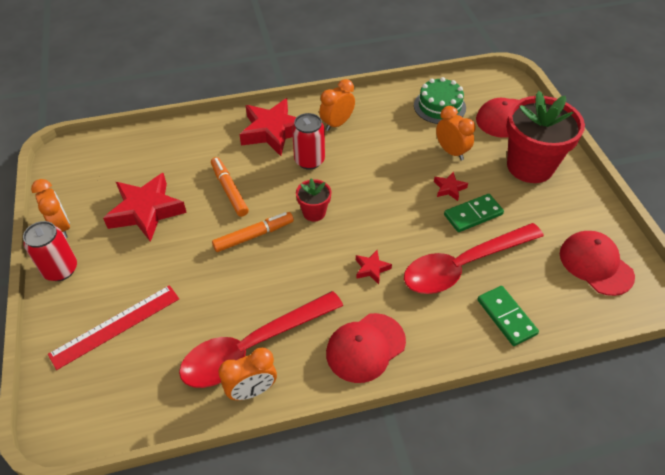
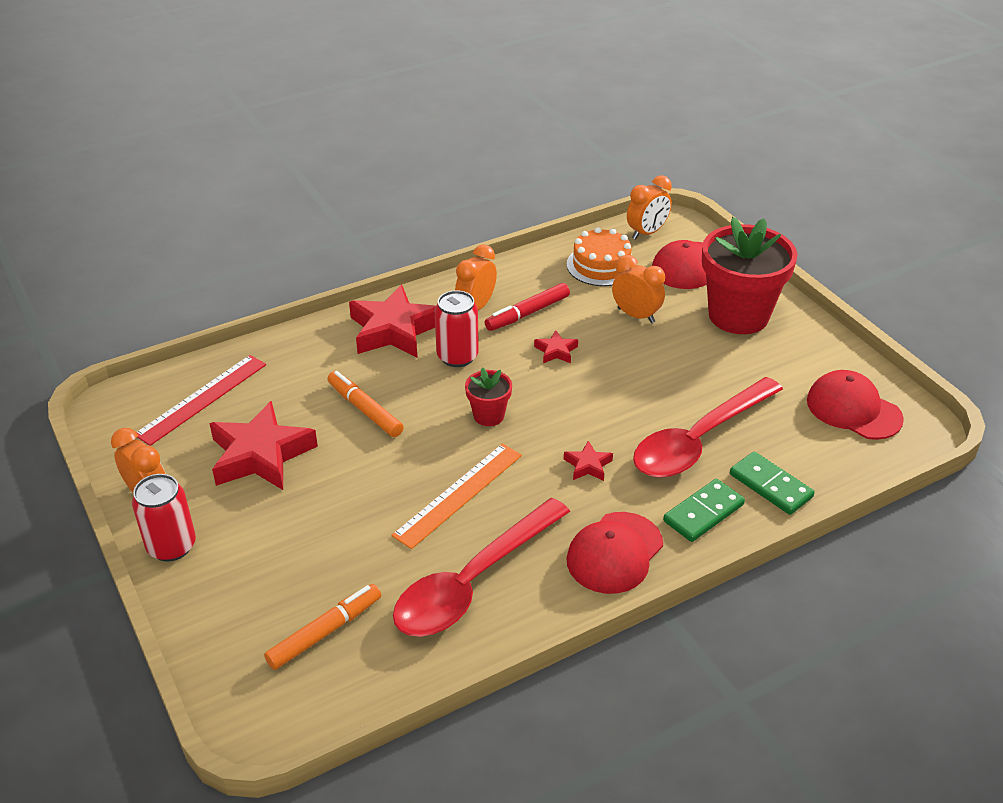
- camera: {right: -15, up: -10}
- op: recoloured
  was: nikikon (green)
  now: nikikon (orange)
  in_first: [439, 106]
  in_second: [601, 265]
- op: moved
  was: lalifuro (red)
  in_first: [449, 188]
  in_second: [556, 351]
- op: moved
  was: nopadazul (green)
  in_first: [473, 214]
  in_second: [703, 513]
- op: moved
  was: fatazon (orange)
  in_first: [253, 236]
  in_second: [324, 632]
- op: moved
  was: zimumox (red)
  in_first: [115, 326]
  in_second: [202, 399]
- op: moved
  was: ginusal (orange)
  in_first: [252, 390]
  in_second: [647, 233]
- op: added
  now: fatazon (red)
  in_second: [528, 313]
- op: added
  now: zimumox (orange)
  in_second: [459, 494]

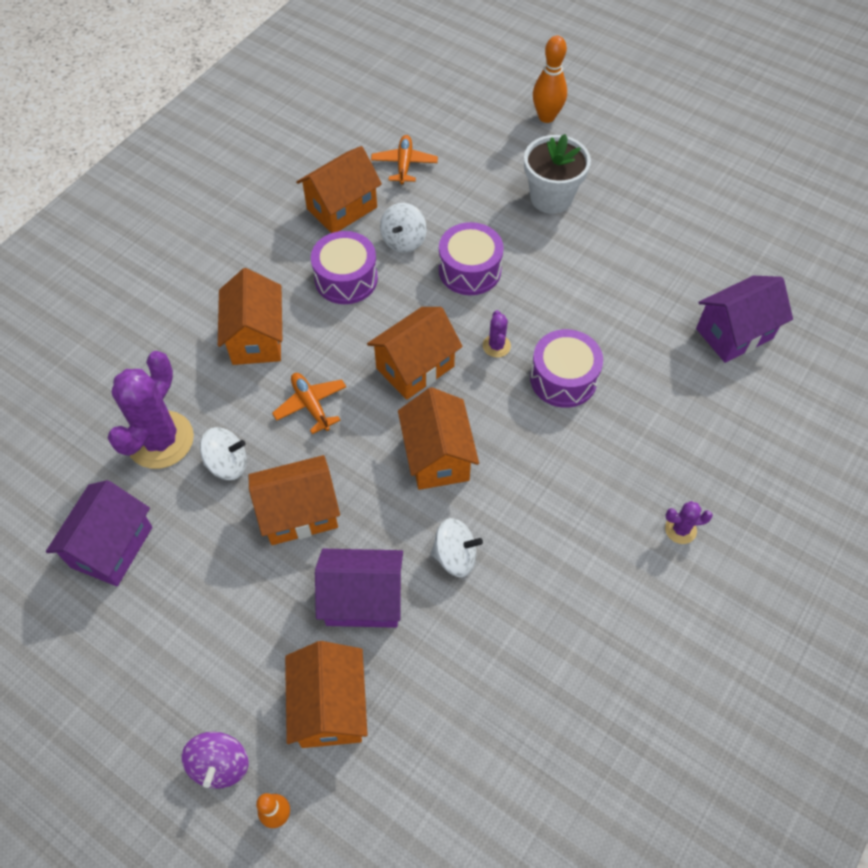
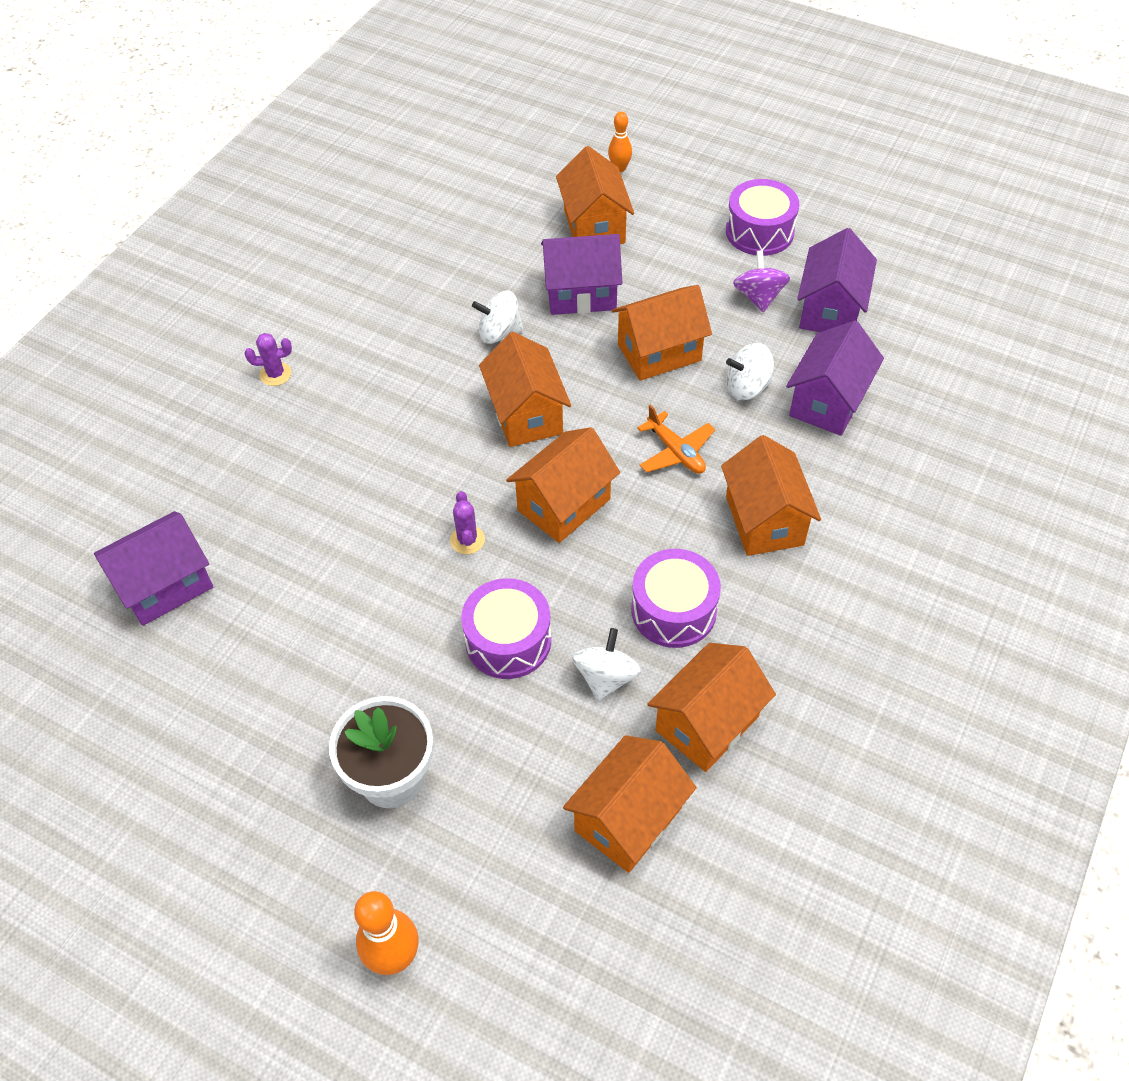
- camera: {right: 175, up: -5}
- op: replaced
  was: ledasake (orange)
  now: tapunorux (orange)
  in_first: [404, 164]
  in_second: [628, 819]
- op: moved
  was: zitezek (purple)
  in_first: [563, 378]
  in_second: [759, 232]
- op: replaced
  was: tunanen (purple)
  now: tapunorux (purple)
  in_first: [160, 440]
  in_second: [828, 402]
- op: moved
  was: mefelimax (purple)
  in_first: [220, 764]
  in_second: [759, 297]

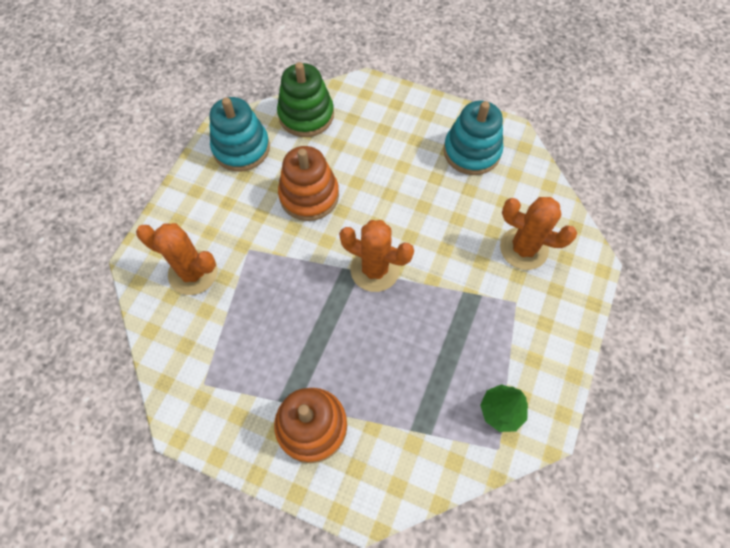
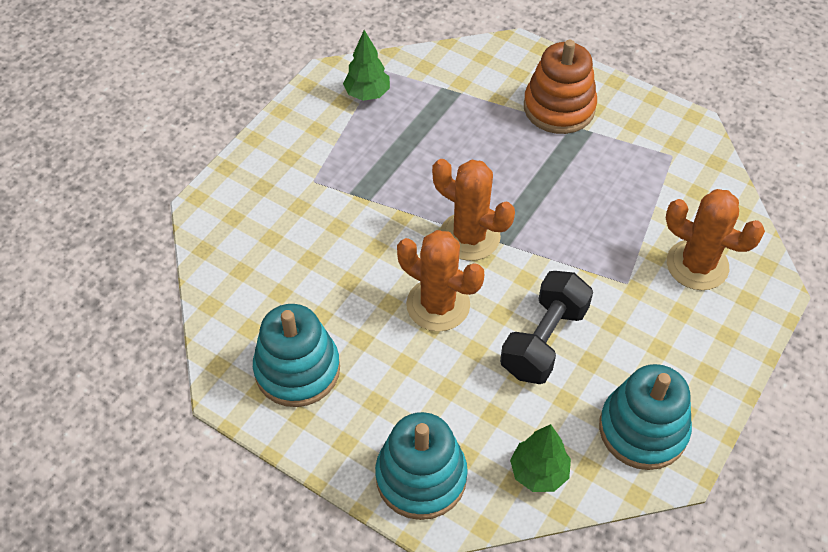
- camera: {right: -170, up: -10}
- op: replaced
  was: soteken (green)
  now: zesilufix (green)
  in_first: [306, 115]
  in_second: [538, 472]
- op: replaced
  was: soteken (orange)
  now: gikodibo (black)
  in_first: [309, 195]
  in_second: [544, 340]
- op: moved
  was: tunanen (orange)
  in_first: [523, 248]
  in_second: [438, 305]
- op: added
  now: soteken (turquoise)
  in_second: [421, 477]

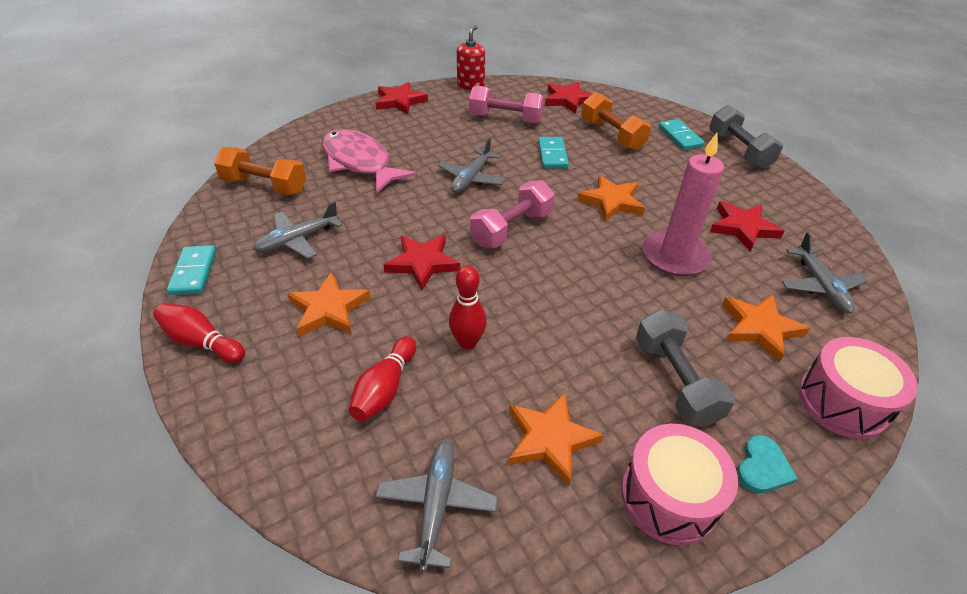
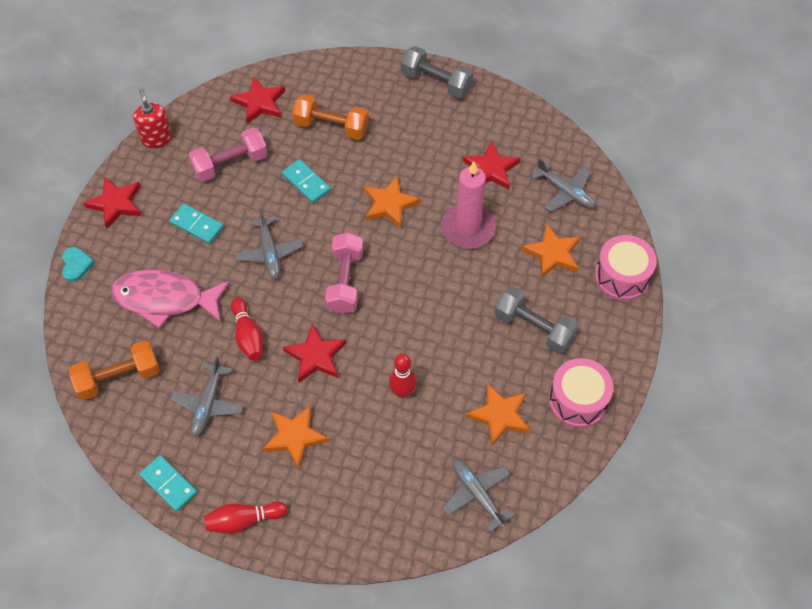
- camera: {right: -40, up: 15}
- op: moved
  was: nopadazul (turquoise)
  in_first: [680, 137]
  in_second: [197, 225]
- op: moved
  was: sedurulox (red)
  in_first: [385, 388]
  in_second: [248, 335]
- op: moved
  was: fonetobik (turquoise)
  in_first: [762, 467]
  in_second: [76, 265]

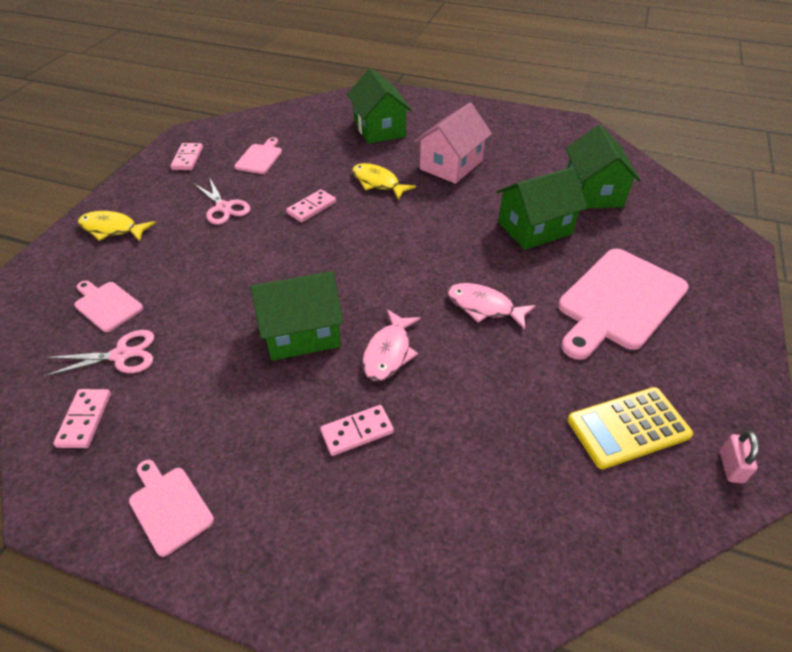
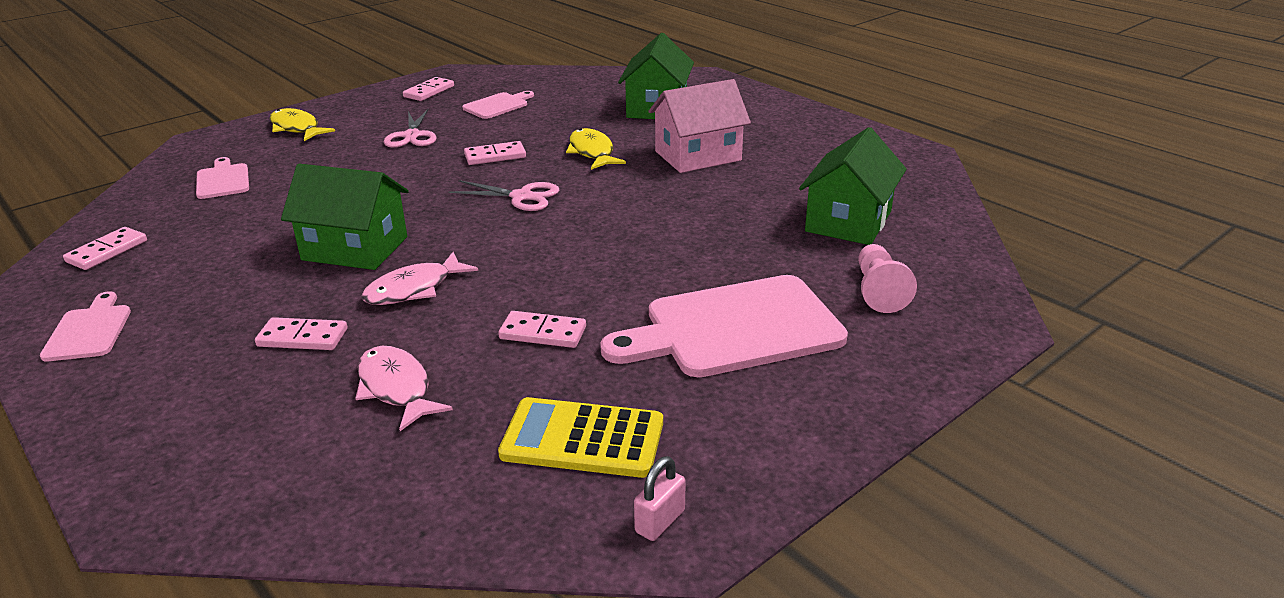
- camera: {right: 30, up: -15}
- op: removed
  was: tapunorux (green)
  in_first: [534, 228]
- op: moved
  was: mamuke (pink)
  in_first: [484, 307]
  in_second: [396, 388]
- op: moved
  was: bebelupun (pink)
  in_first: [122, 355]
  in_second: [522, 197]
- op: added
  now: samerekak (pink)
  in_second: [878, 291]
- op: added
  now: nopadazul (pink)
  in_second: [543, 333]

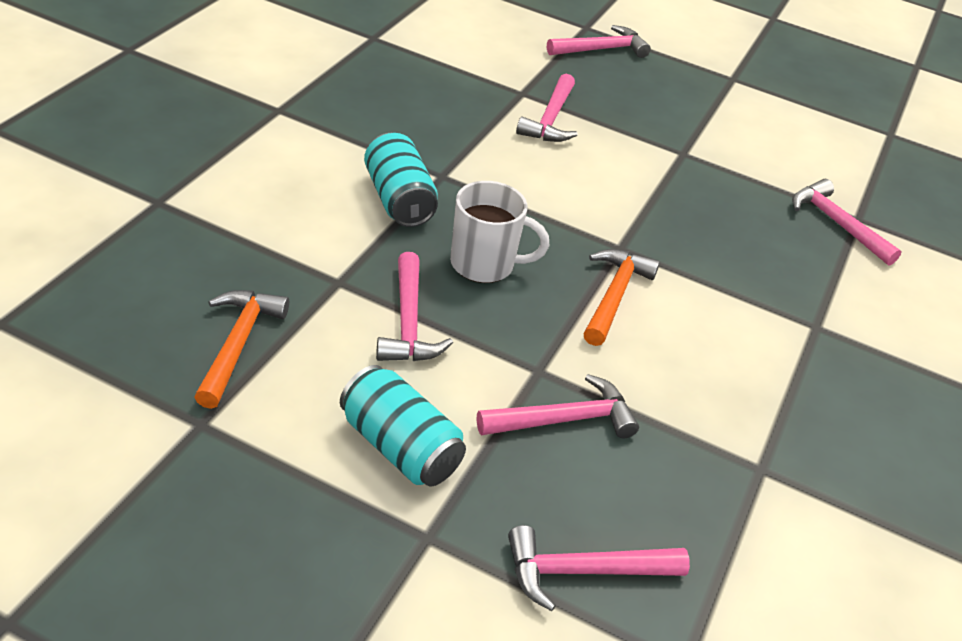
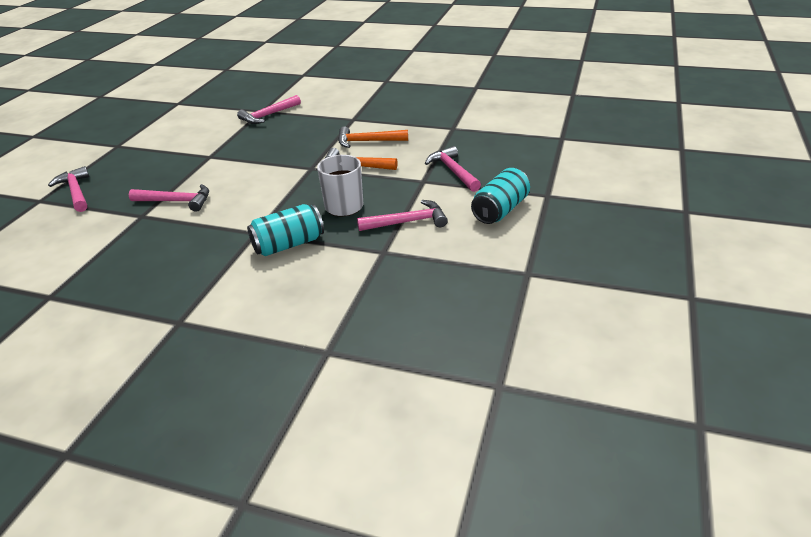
- camera: {right: -90, up: -5}
- op: moved
  was: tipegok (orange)
  in_first: [238, 344]
  in_second: [367, 141]
- op: removed
  was: tipegok (pink)
  in_first: [584, 571]

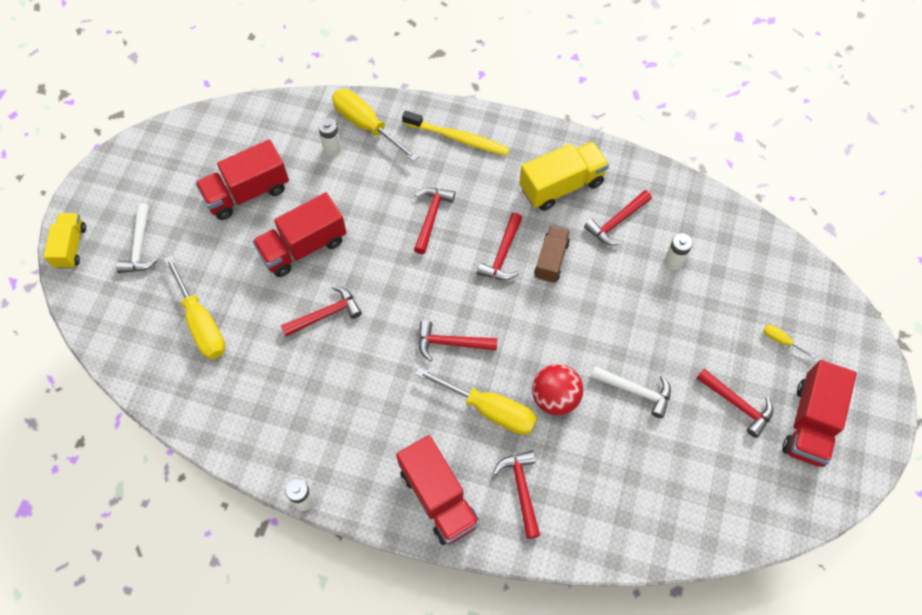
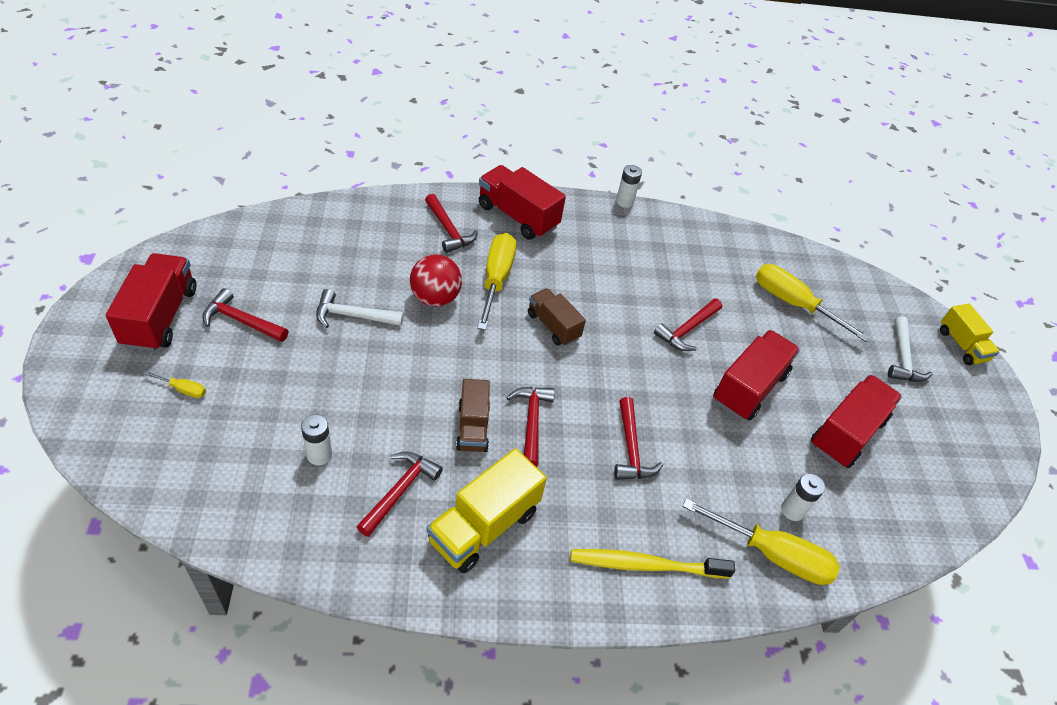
- camera: {right: 155, up: -15}
- op: turned
  was: tipegok (white)
  in_first: [140, 246]
  in_second: [902, 358]
  clockwise: -150
- op: replaced
  was: tipegok (red)
  now: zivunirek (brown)
  in_first: [451, 343]
  in_second: [553, 326]
- op: turned
  was: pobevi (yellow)
  in_first: [489, 409]
  in_second: [496, 280]
  clockwise: 90

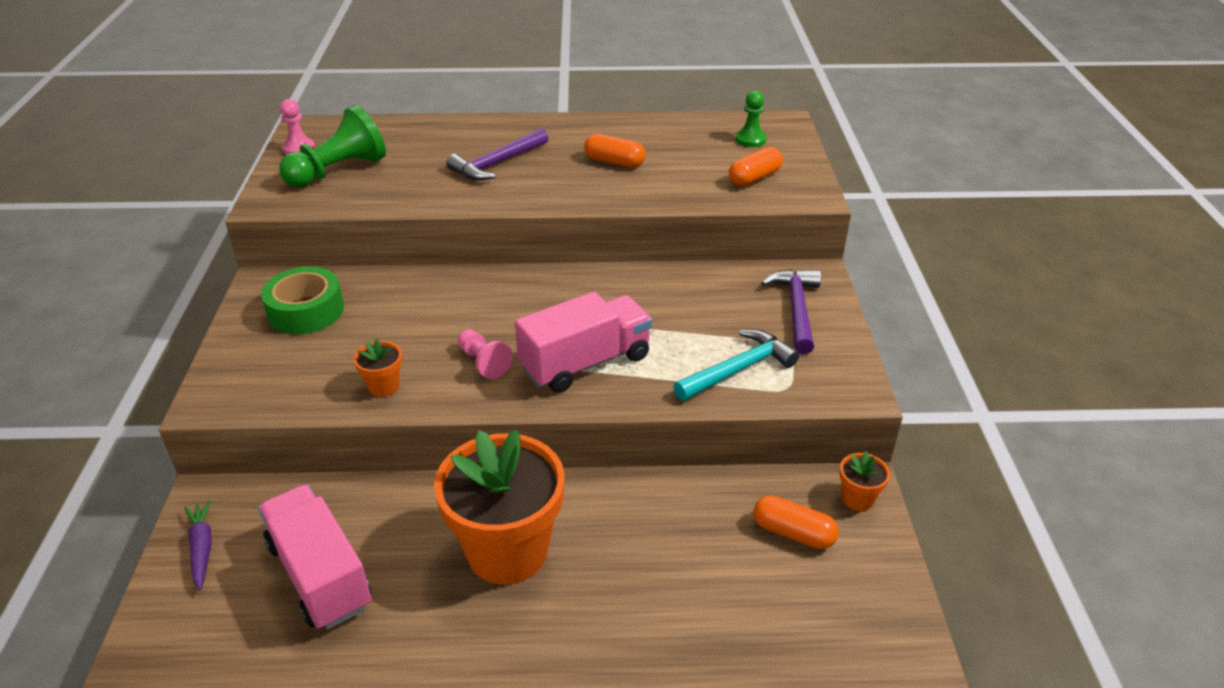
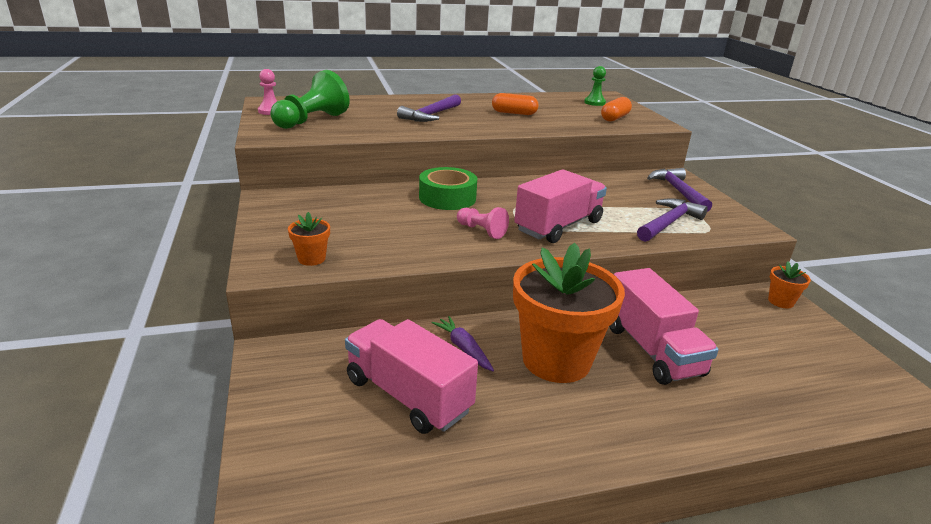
- camera: {right: -15, up: -10}
- op: moved
  was: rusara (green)
  in_first: [306, 311]
  in_second: [447, 198]
- op: recoloured
  was: tipegok (turquoise)
  now: tipegok (purple)
  in_first: [738, 369]
  in_second: [668, 223]
- op: moved
  was: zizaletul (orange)
  in_first: [383, 386]
  in_second: [311, 259]
- op: removed
  was: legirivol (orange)
  in_first: [793, 533]
- op: moved
  was: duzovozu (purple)
  in_first: [202, 548]
  in_second: [463, 348]
- op: added
  now: zivunirek (pink)
  in_second: [652, 350]

